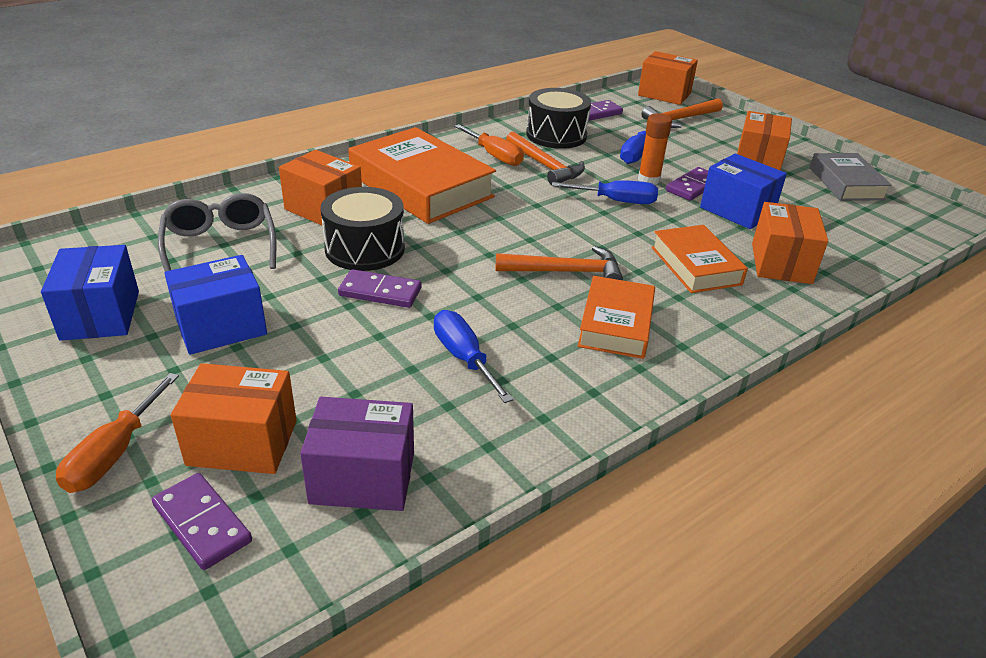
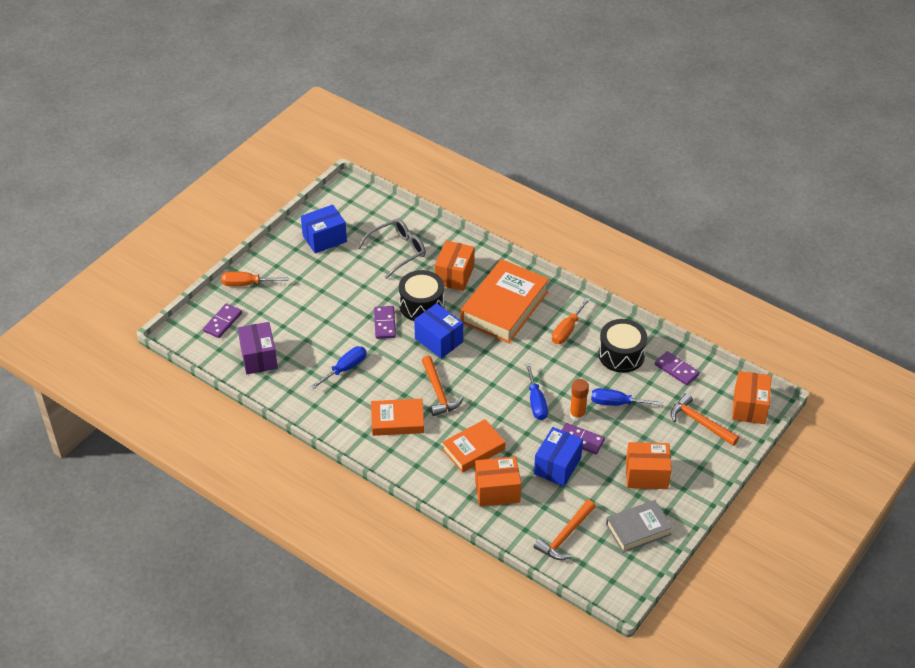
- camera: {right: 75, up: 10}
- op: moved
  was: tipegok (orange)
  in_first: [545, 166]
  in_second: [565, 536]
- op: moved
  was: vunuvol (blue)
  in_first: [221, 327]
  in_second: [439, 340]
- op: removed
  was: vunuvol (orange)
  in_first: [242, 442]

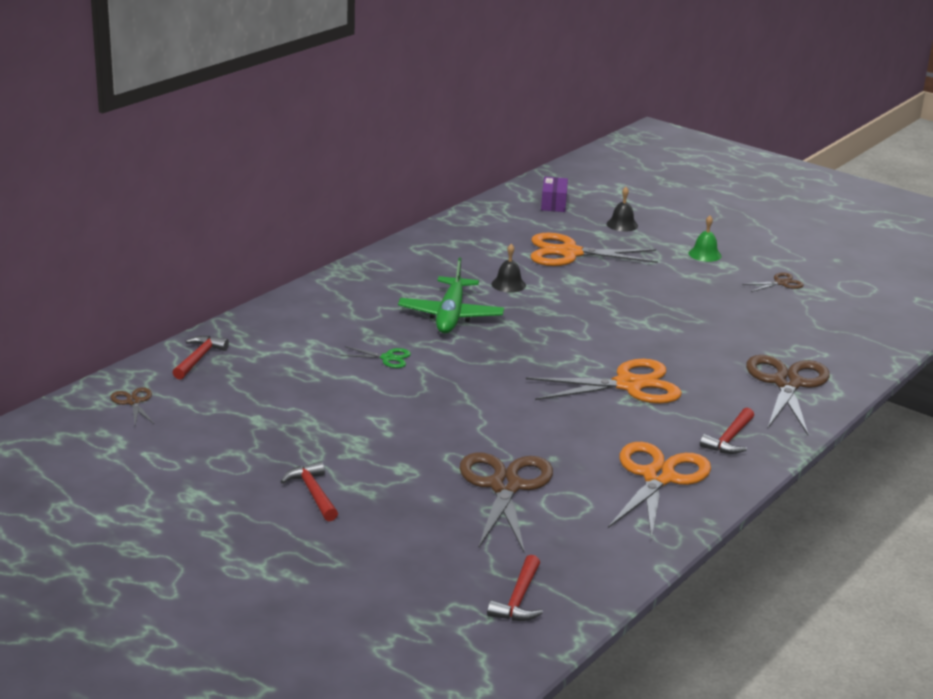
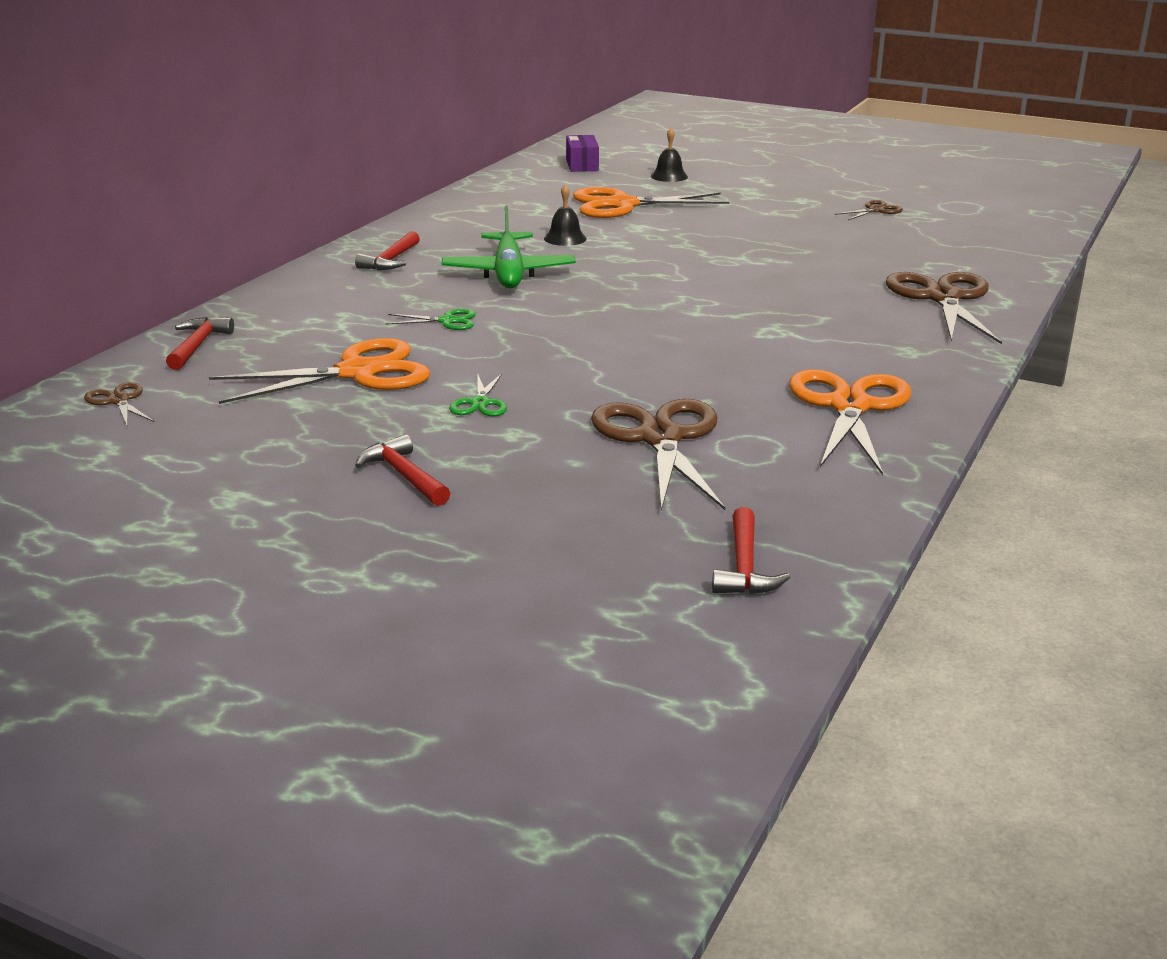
- camera: {right: -10, up: 0}
- op: removed
  was: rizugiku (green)
  in_first: [705, 254]
- op: moved
  was: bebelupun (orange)
  in_first: [628, 385]
  in_second: [357, 373]
- op: moved
  was: tipegok (red)
  in_first: [729, 439]
  in_second: [391, 260]
- op: added
  now: bebelupun (green)
  in_second: [480, 403]

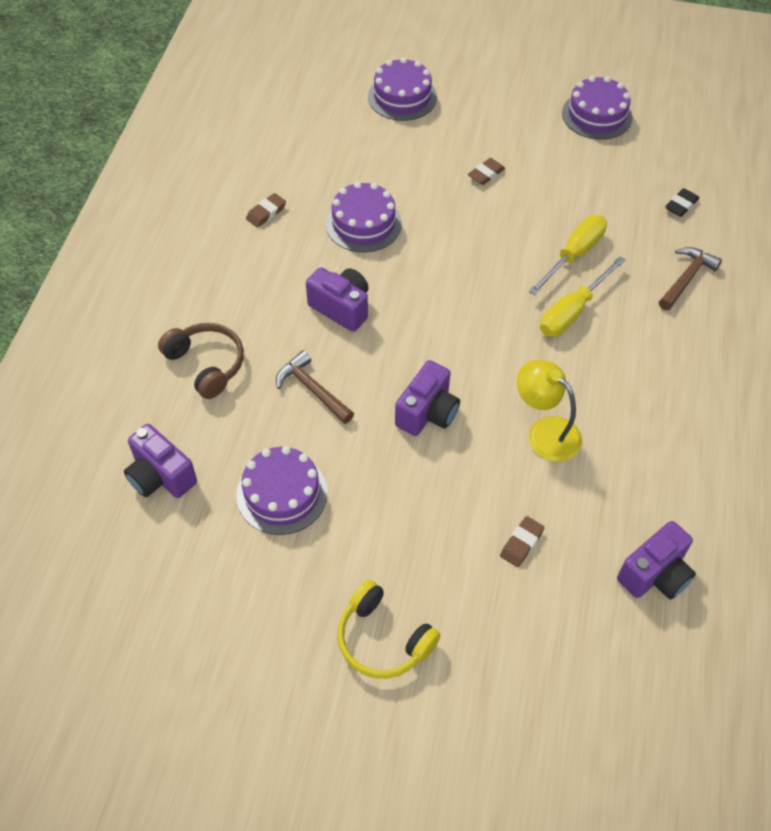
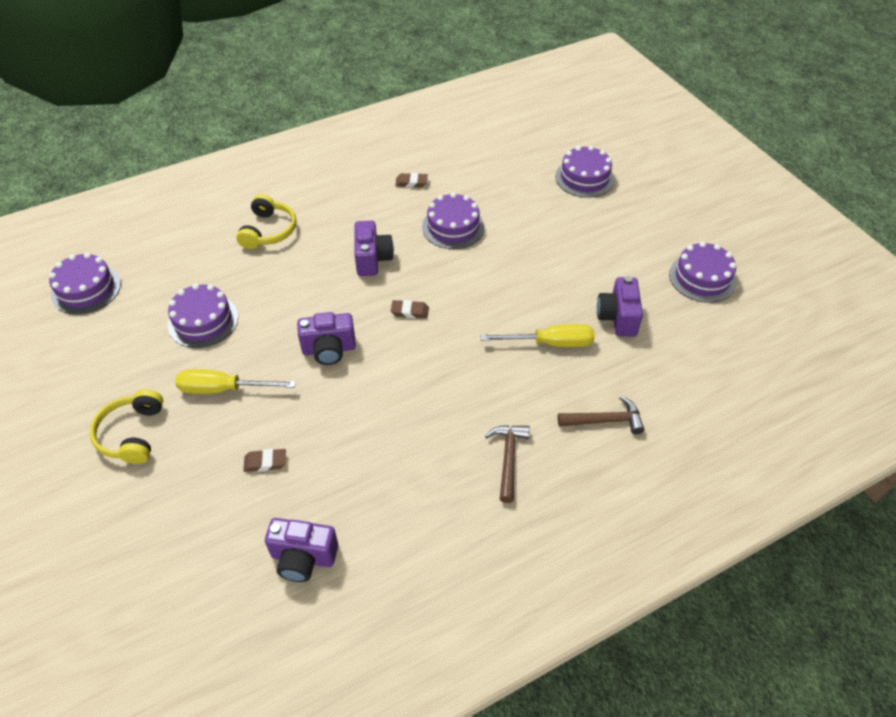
- camera: {right: 50, up: -5}
- op: moved
  was: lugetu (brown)
  in_first: [486, 174]
  in_second: [410, 311]
- op: removed
  was: lugetu (black)
  in_first: [681, 205]
- op: moved
  was: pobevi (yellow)
  in_first: [572, 311]
  in_second: [223, 389]
- op: recoloured
  was: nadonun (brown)
  now: nadonun (yellow)
  in_first: [206, 364]
  in_second: [269, 231]
- op: moved
  was: tipegok (brown)
  in_first: [312, 389]
  in_second: [508, 458]
- op: removed
  was: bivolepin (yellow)
  in_first: [545, 432]
- op: moved
  was: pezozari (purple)
  in_first: [161, 476]
  in_second: [617, 318]
- op: added
  now: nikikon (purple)
  in_second: [86, 289]

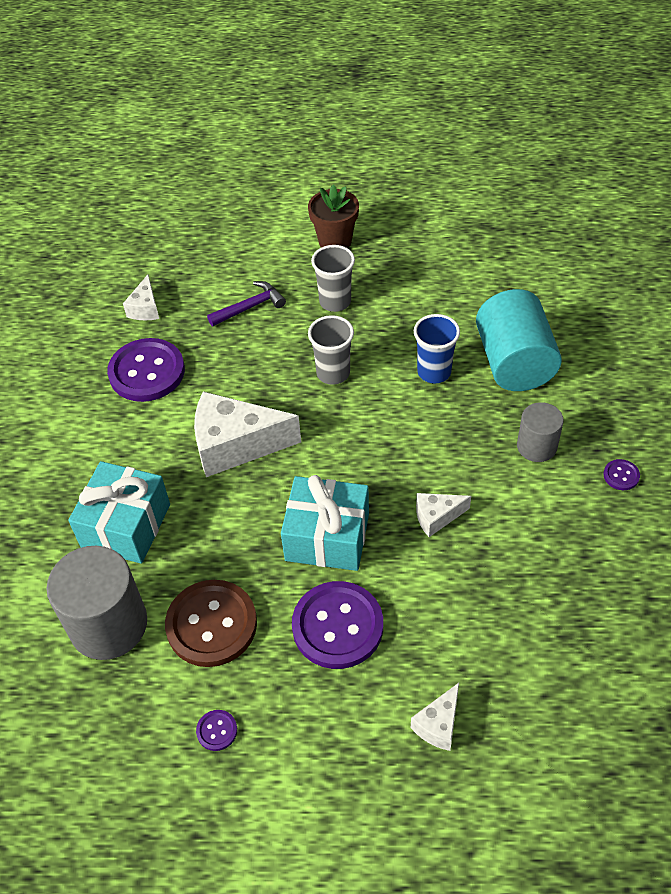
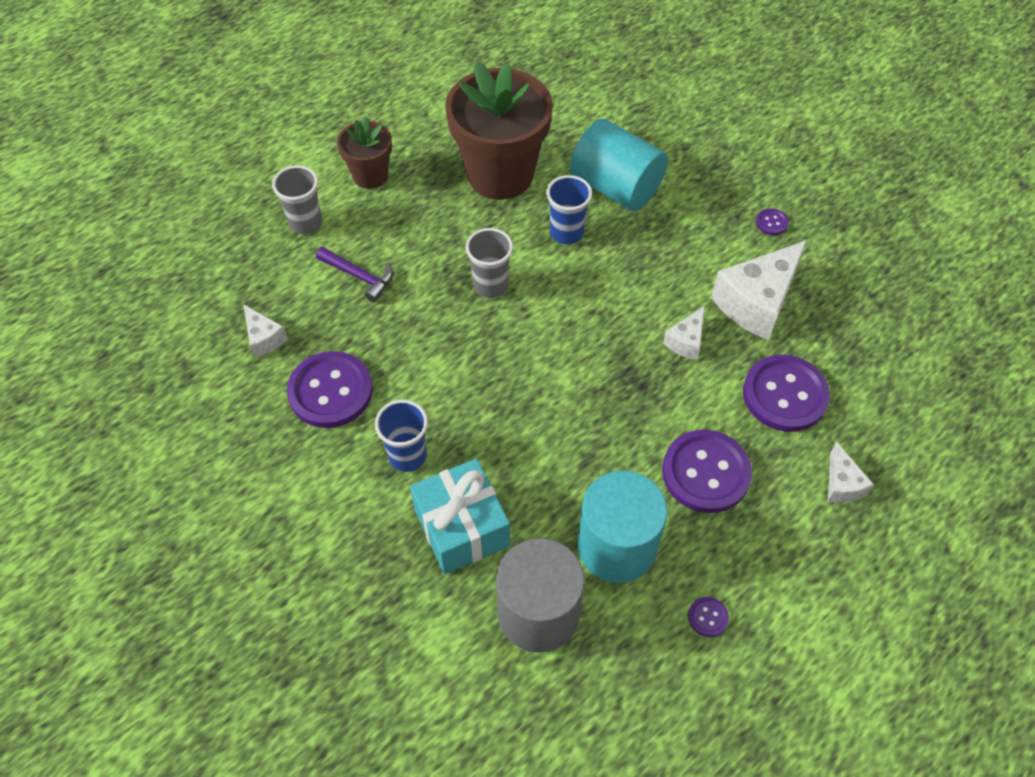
- camera: {right: -45, up: 5}
- op: moved
  was: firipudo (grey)
  in_first: [335, 302]
  in_second: [305, 223]
- op: turned
  was: tipegok (purple)
  in_first: [250, 307]
  in_second: [359, 276]
  clockwise: 105
- op: moved
  was: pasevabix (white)
  in_first: [235, 445]
  in_second: [757, 302]
- op: removed
  was: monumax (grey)
  in_first: [536, 446]
- op: removed
  was: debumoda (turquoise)
  in_first: [327, 537]
- op: replaced
  was: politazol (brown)
  now: monumax (turquoise)
  in_first: [211, 624]
  in_second: [616, 546]
- op: added
  now: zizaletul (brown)
  in_second: [500, 175]
- op: added
  now: politazol (purple)
  in_second: [785, 395]
- op: added
  now: firipudo (blue)
  in_second: [407, 456]

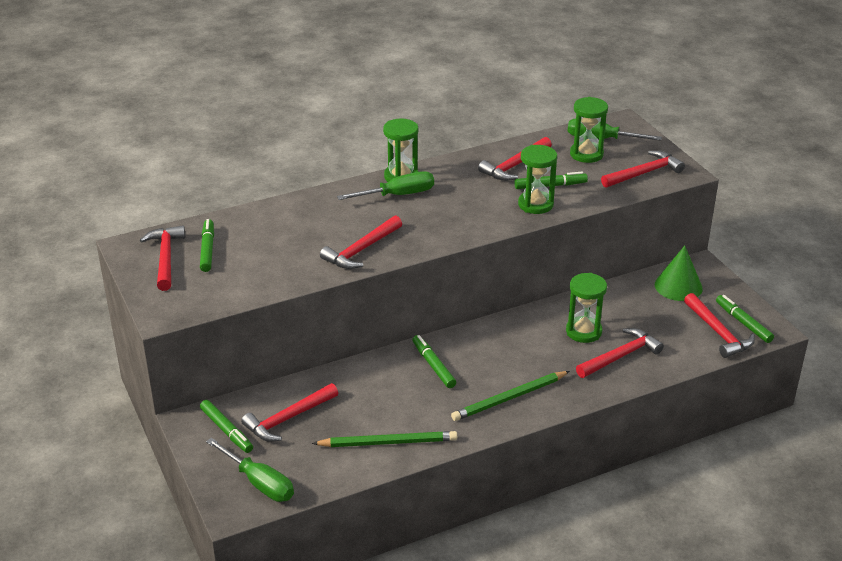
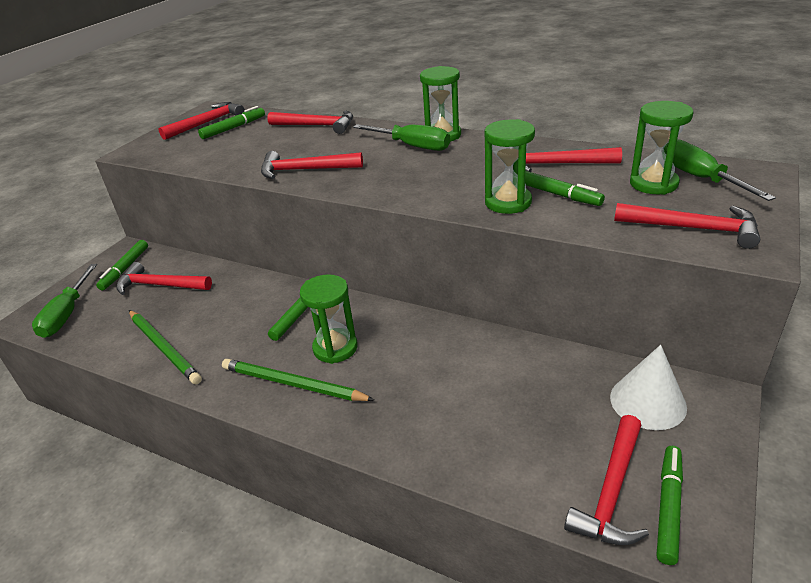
- camera: {right: 55, up: 0}
- op: recoloured
  was: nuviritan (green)
  now: nuviritan (white)
  in_first: [678, 286]
  in_second: [648, 402]
- op: moved
  was: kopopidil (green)
  in_first: [583, 331]
  in_second: [335, 348]
- op: moved
  was: tipegok (red)
  in_first: [620, 356]
  in_second: [317, 126]

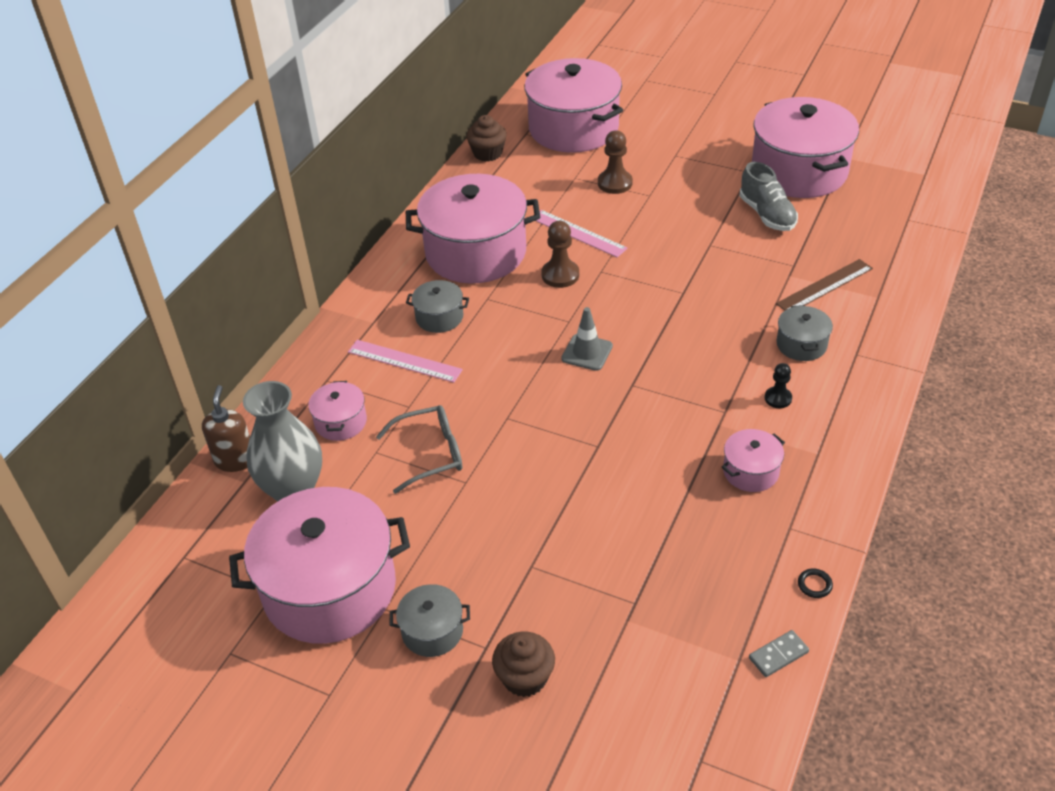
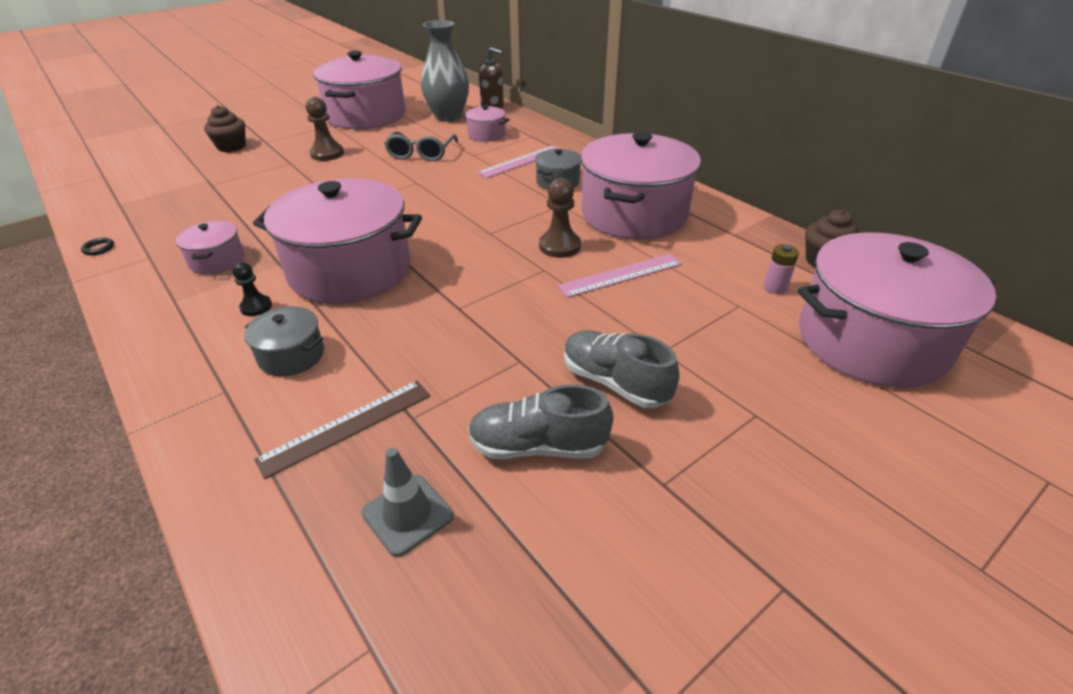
- camera: {right: 115, up: -5}
- op: moved
  was: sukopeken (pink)
  in_first: [799, 171]
  in_second: [350, 270]
- op: moved
  was: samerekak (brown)
  in_first: [615, 183]
  in_second: [327, 154]
- op: turned
  was: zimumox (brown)
  in_first: [825, 286]
  in_second: [346, 426]
  clockwise: 60
- op: moved
  was: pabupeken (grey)
  in_first: [587, 352]
  in_second: [407, 514]
- op: removed
  was: sukopeken (grey)
  in_first: [432, 631]
- op: removed
  was: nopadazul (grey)
  in_first: [778, 655]
- op: added
  now: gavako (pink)
  in_second: [775, 287]
- op: added
  now: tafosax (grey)
  in_second: [615, 382]

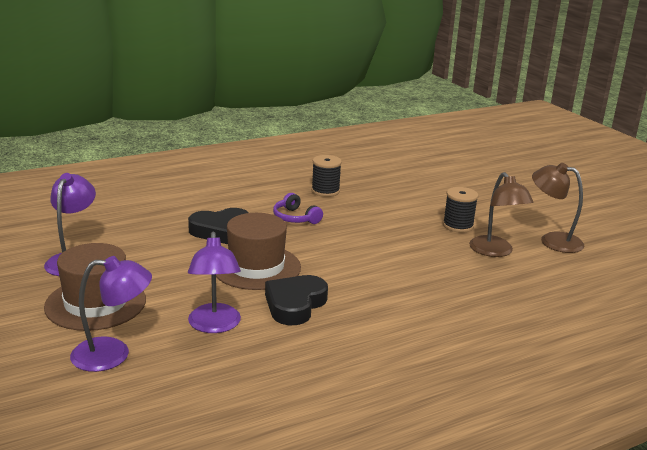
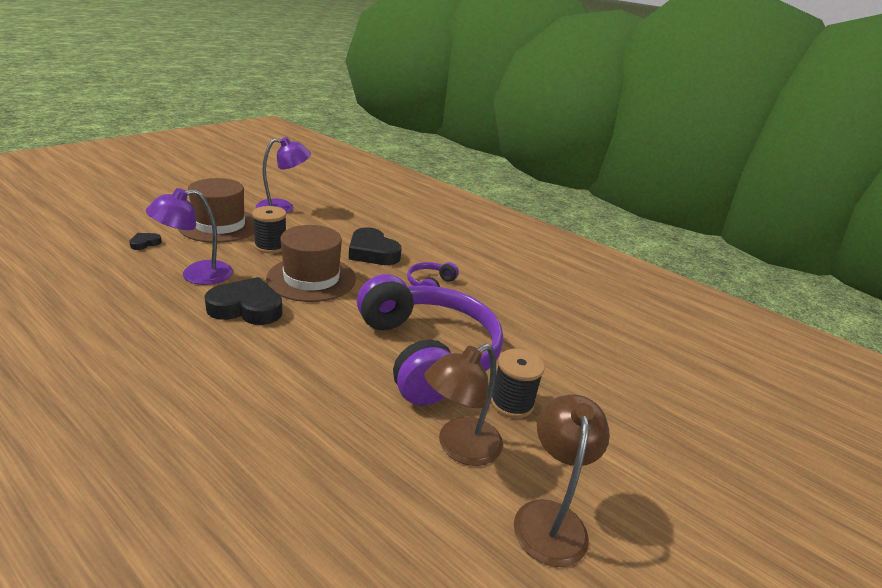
- camera: {right: 65, up: 5}
- op: moved
  was: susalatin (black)
  in_first: [325, 191]
  in_second: [271, 246]
- op: replaced
  was: bivolepin (purple)
  now: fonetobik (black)
  in_first: [113, 354]
  in_second: [145, 243]
- op: added
  now: nadonun (purple)
  in_second: [427, 353]

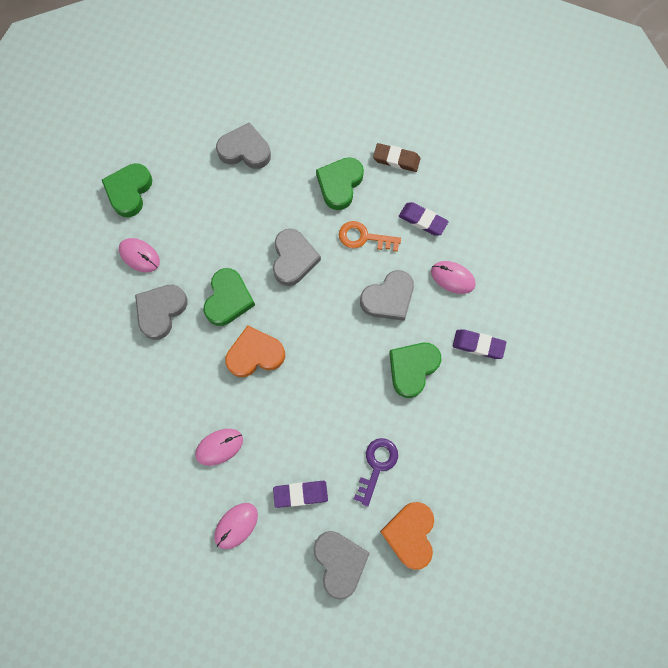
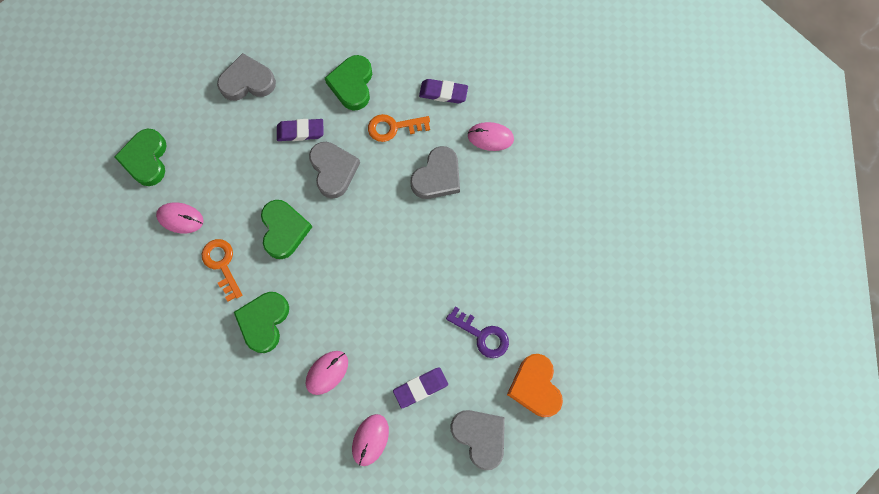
- camera: {right: -20, up: 0}
- op: removed
  was: lugetu (brown)
  in_first: [396, 159]
- op: replaced
  was: fonetobik (grey)
  now: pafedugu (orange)
  in_first: [161, 311]
  in_second: [222, 264]
- op: removed
  was: fonetobik (orange)
  in_first: [255, 354]
- op: moved
  was: lugetu (purple)
  in_first: [478, 345]
  in_second: [300, 131]
- op: moved
  was: fonetobik (green)
  in_first: [412, 368]
  in_second: [264, 321]
- op: turned
  was: pafedugu (purple)
  in_first: [377, 465]
  in_second: [482, 335]
  clockwise: 120

